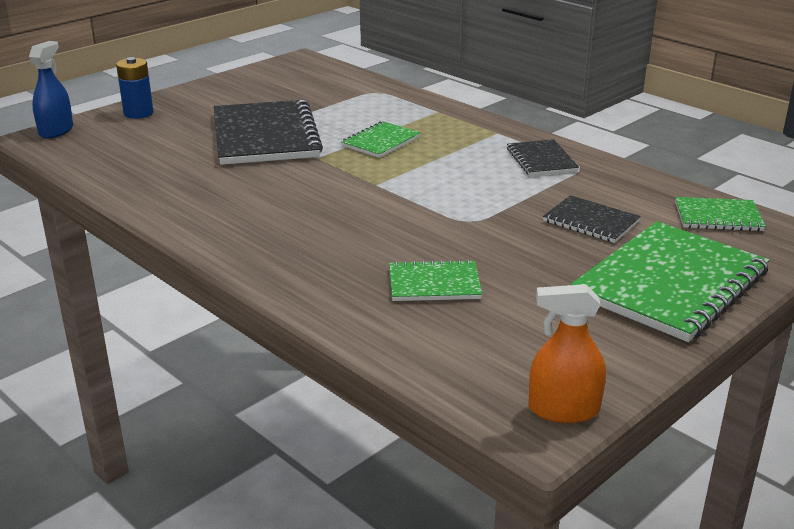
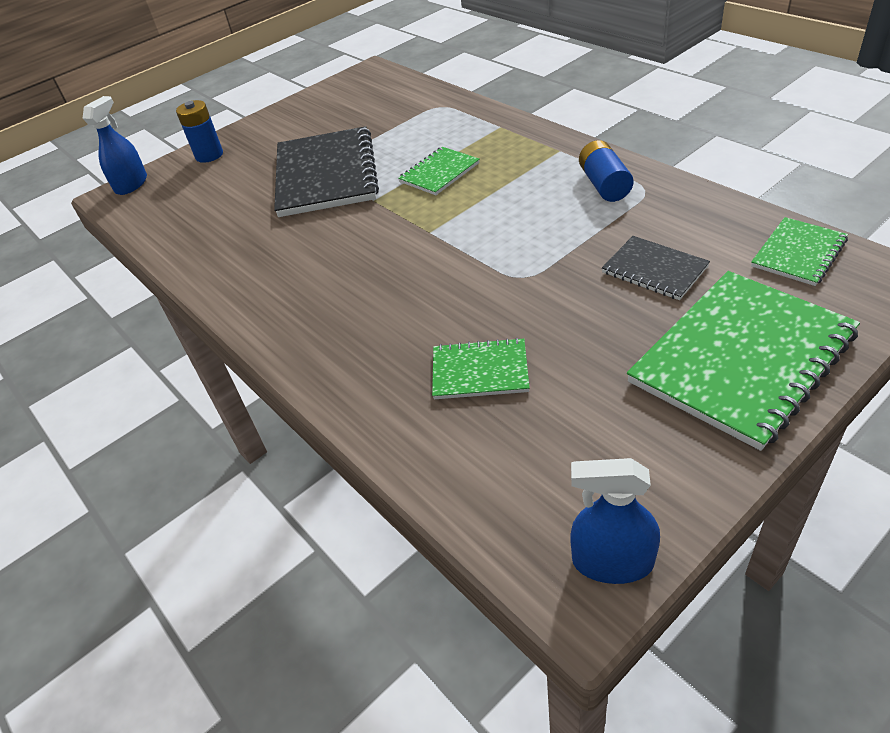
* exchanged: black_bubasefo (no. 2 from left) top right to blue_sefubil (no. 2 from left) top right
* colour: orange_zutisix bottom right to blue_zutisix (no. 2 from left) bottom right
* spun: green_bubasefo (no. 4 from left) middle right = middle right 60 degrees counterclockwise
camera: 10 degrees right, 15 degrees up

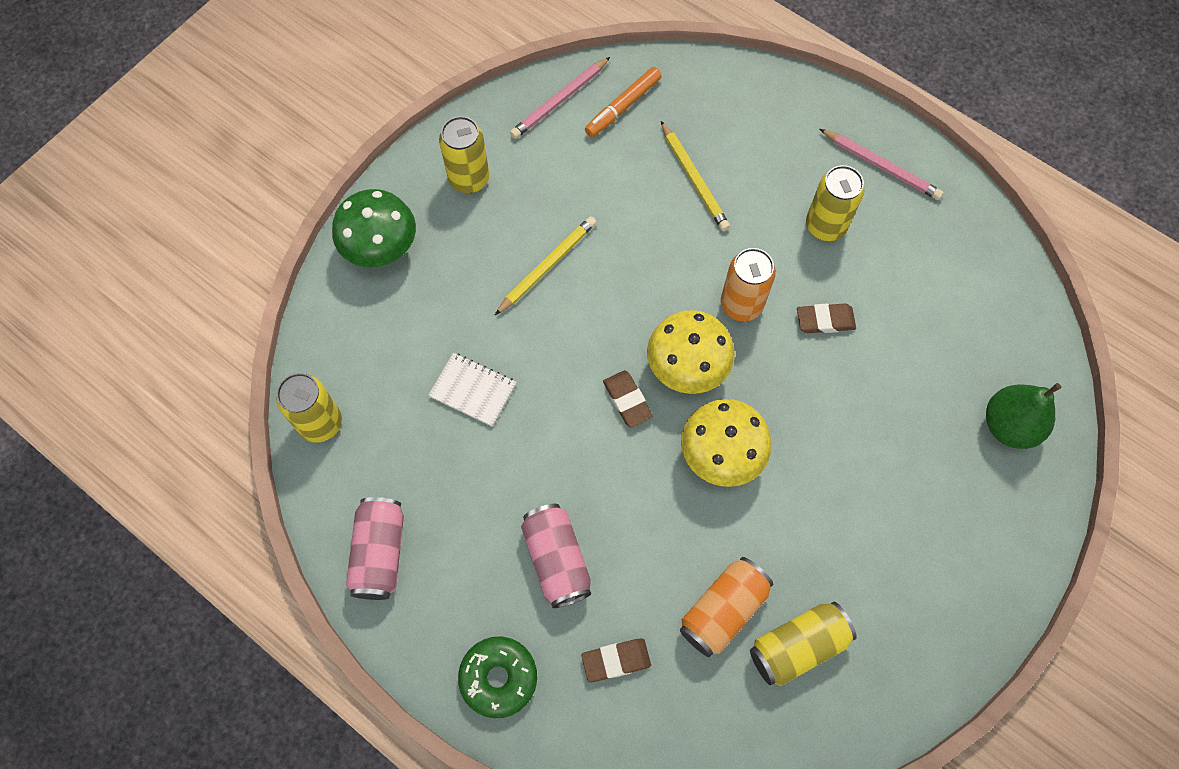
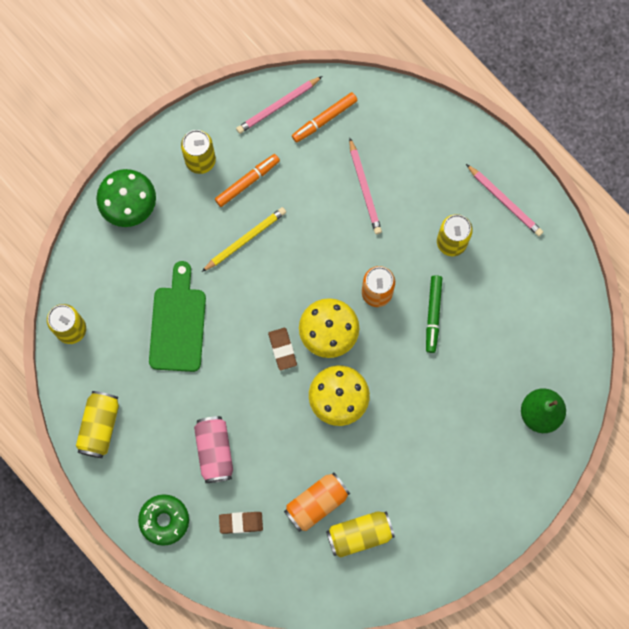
* appeared: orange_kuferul (no. 1 from left) top centre
* exchanged: white_bubasefo centre to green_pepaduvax middle left
* exchanged: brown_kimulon (no. 3 from left) middle right to green_kuferul middle right
* colour: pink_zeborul (no. 1 from left) bottom left to yellow_zeborul (no. 2 from left) bottom left
* colour: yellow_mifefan (no. 2 from left) top centre to pink_mifefan (no. 2 from left) top centre
camera: 10 degrees right, 10 degrees up

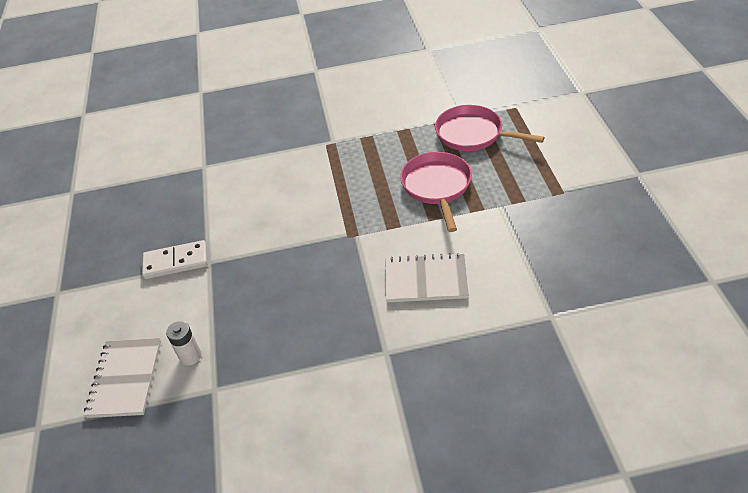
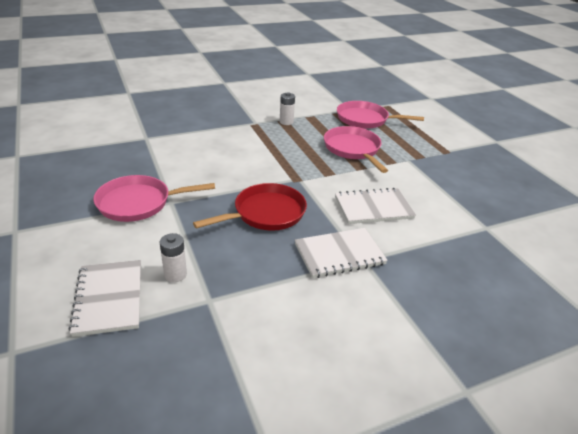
* appeared: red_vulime centre
* appeared: white_sefubil (no. 2 from left) top centre
* appeared: white_bubasefo (no. 2 from left) centre
* exchanged: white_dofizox middle left to pink_vulime (no. 1 from left) middle left
camera: 20 degrees left, 10 degrees down

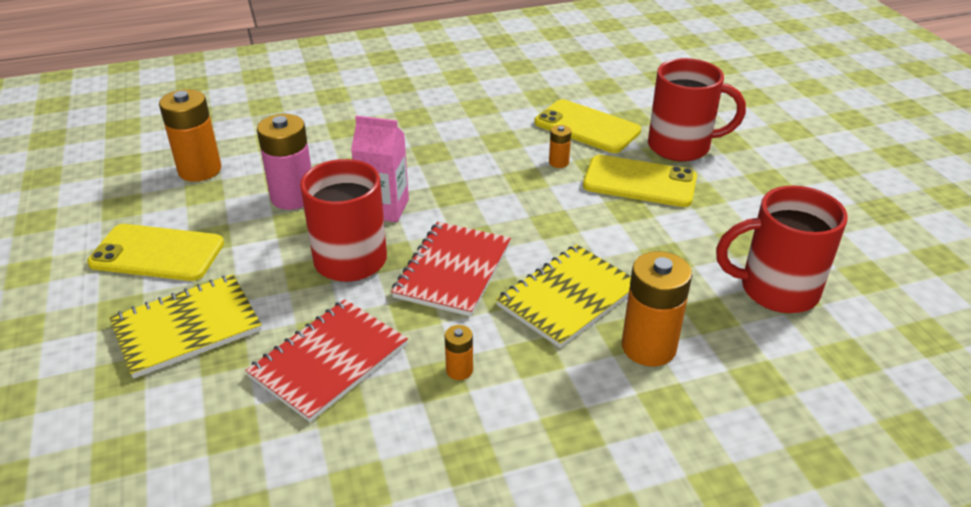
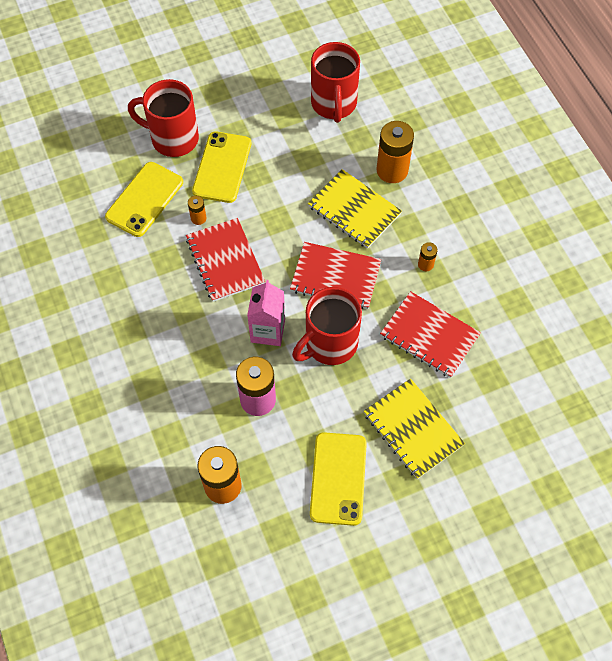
* appeared: red_bubasefo (no. 1 from left) centre
* spun: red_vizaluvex (no. 2 from left in the first image) top right = top left 75 degrees counterclockwise
camera: 95 degrees left, 25 degrees up

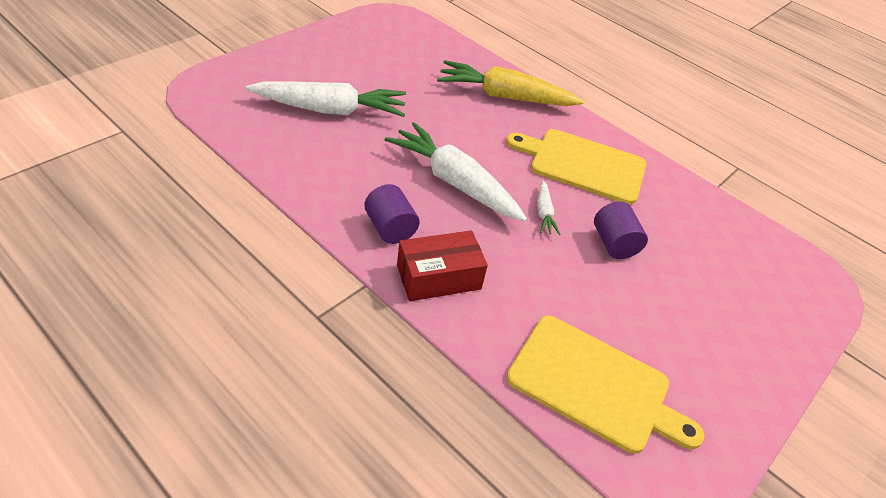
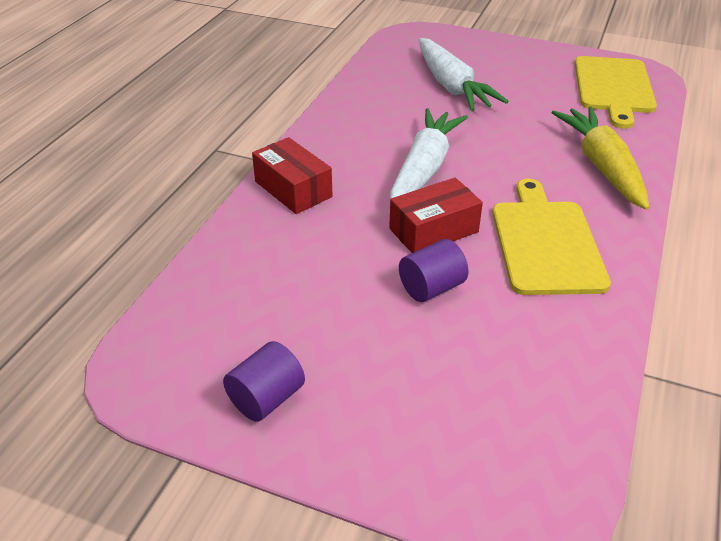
* relocated: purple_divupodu (no. 1 from left) centre to bottom centre
* relocated: yellow_pepaduvax (no. 2 from left) bottom right to top right
* exchanged: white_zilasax (no. 3 from left) centre to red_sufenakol (no. 2 from left) centre
camera: 75 degrees right, 5 degrees down

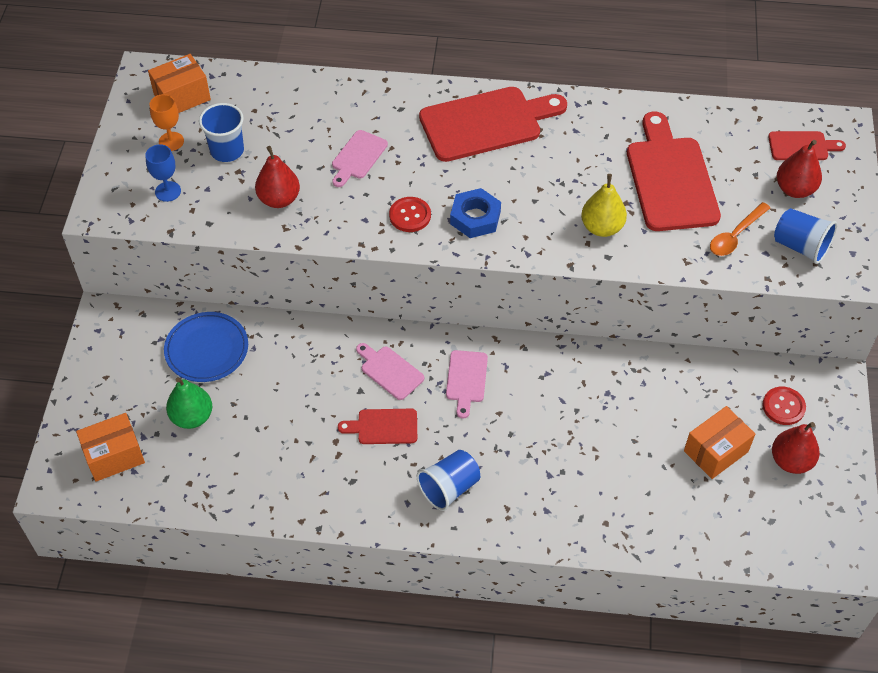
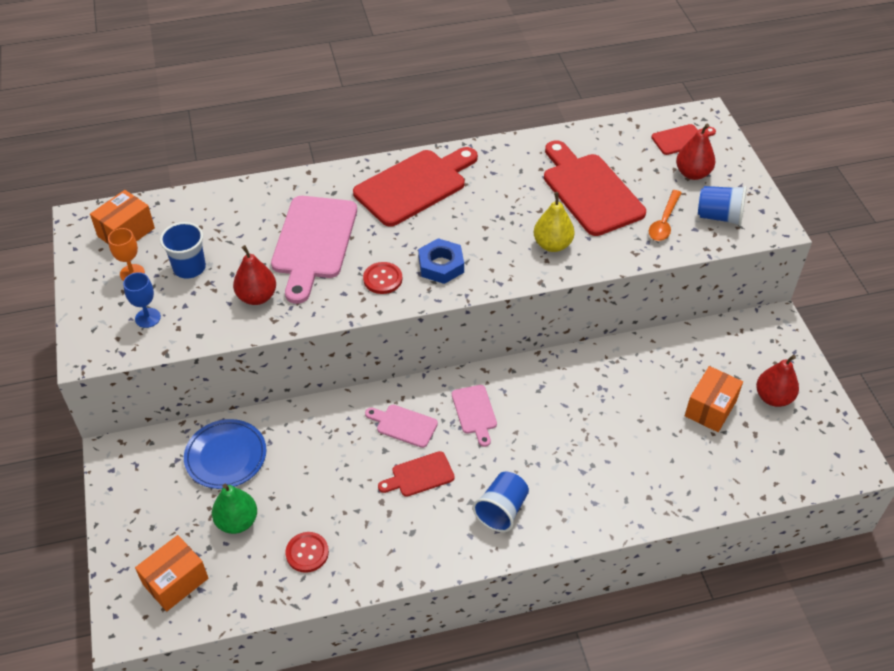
* relocated: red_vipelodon (no. 2 from left in the first image) middle right to red_vipelodon (no. 1 from left) bottom centre
* size: pink_pepaduvax (no. 1 from left) top centre = centre x1.99
camera: 20 degrees left, 5 degrees down

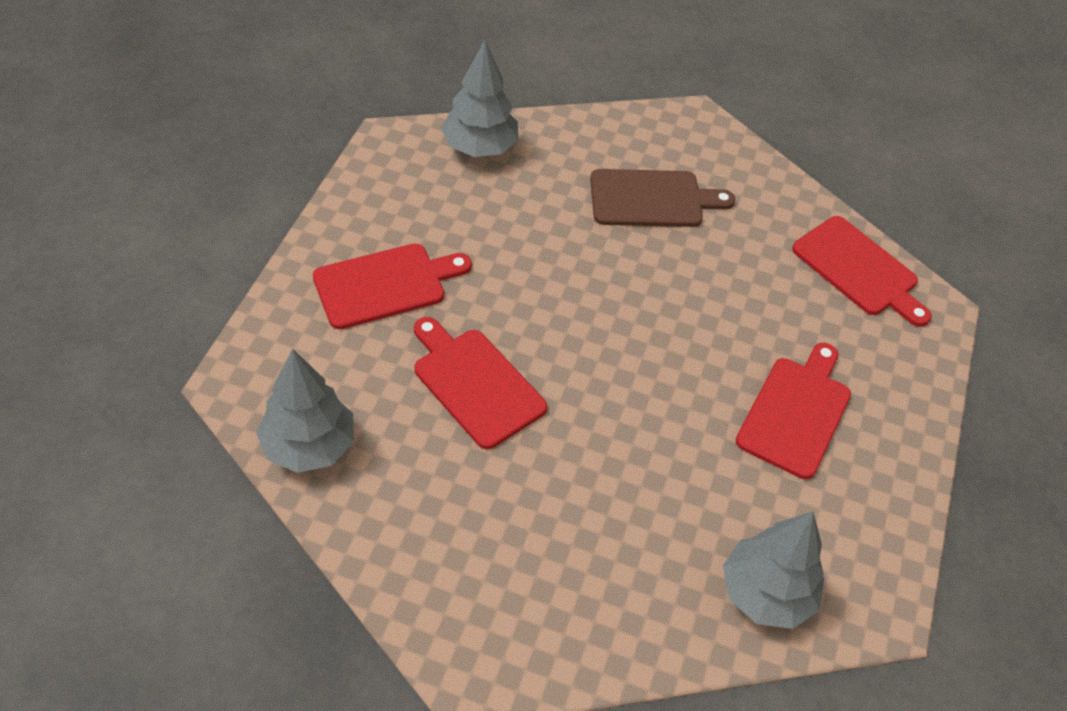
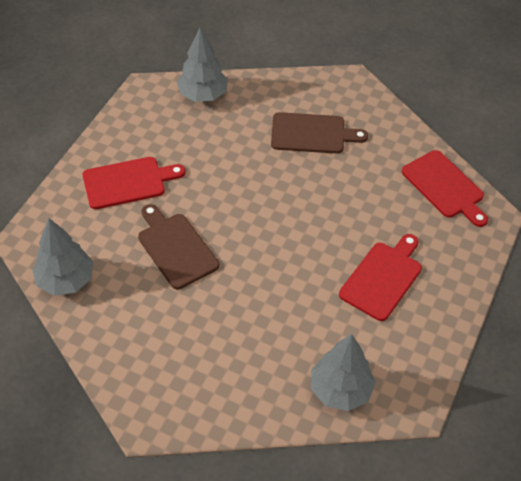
* colour: red_pepaduvax (no. 2 from left) centre to brown_pepaduvax (no. 1 from left) centre
camera: 10 degrees right, 0 degrees up

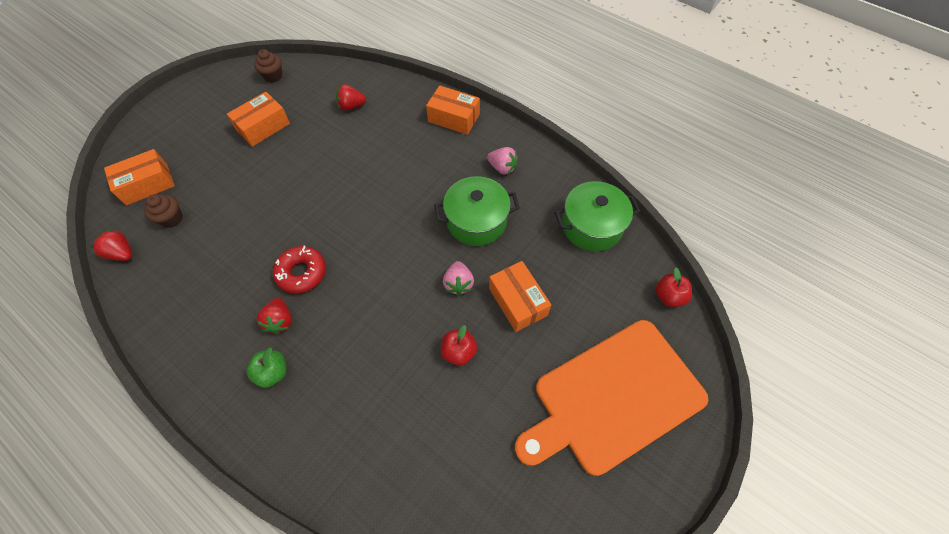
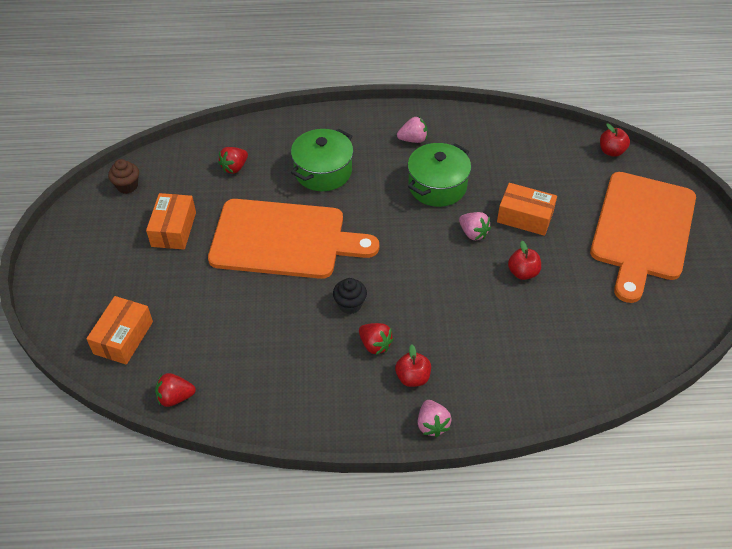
* missing: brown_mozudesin (no. 1 from left) middle left
* missing: orange_sufenakol (no. 3 from left) top centre
* appeared: orange_pepaduvax (no. 1 from left) centre
* appeared: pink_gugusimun (no. 2 from left) bottom centre
* relocated: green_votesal (no. 2 from left in the first image) centre to green_votesal (no. 1 from left) top centre
* exchanged: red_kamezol middle left to black_mozudesin centre
* colour: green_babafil bottom left to red_babafil (no. 1 from left) bottom centre
camera: 40 degrees left, 10 degrees down

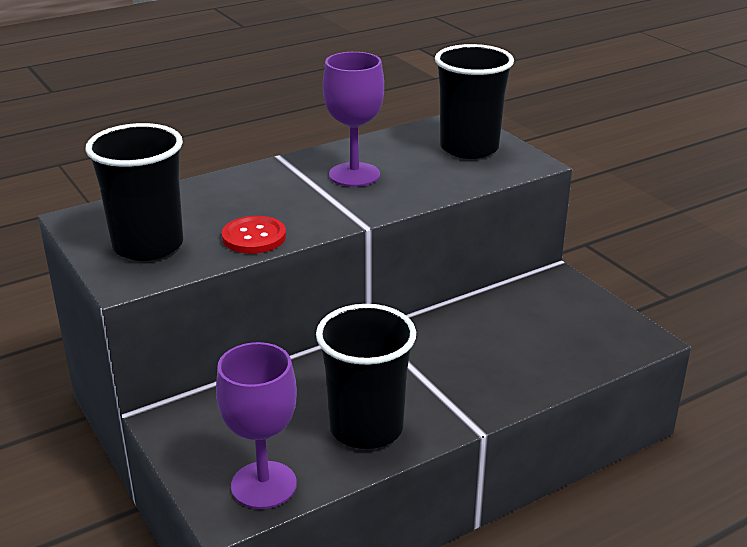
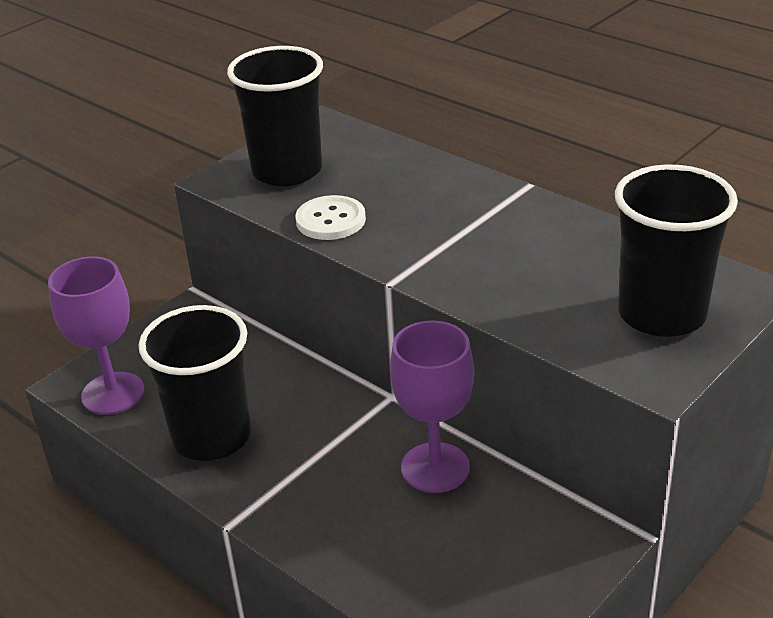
* relocated: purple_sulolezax (no. 2 from left) top centre to centre
* colour: red_vipelodon centre to white_vipelodon centre
camera: 75 degrees right, 5 degrees up

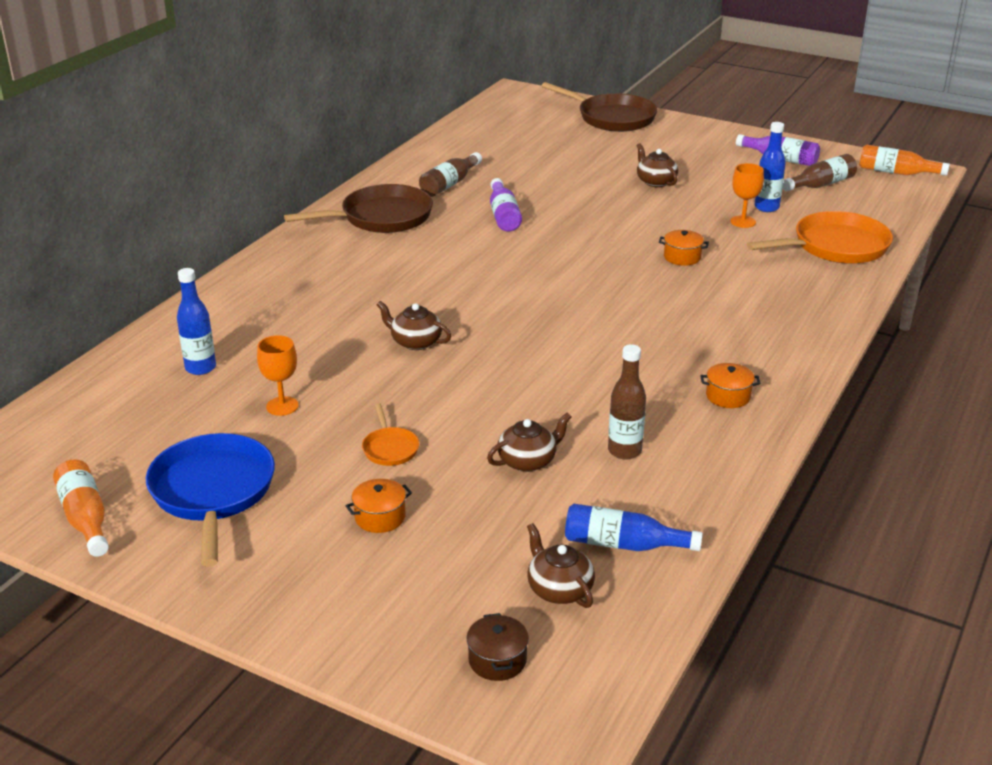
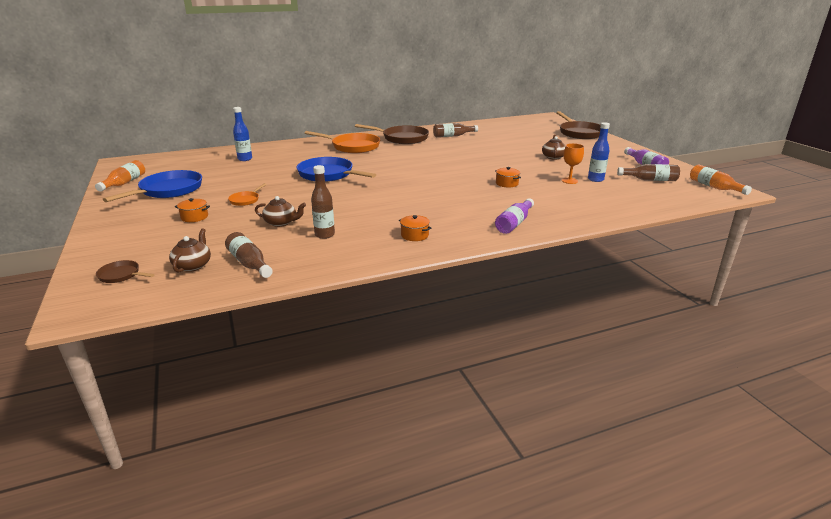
* missing: orange_sulolezax (no. 1 from left) middle left
* relocated: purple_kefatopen (no. 1 from left) top centre to centre
* relocated: orange_vulime (no. 2 from left) top right to top centre
* exchanged: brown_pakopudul (no. 1 from left) centre to blue_vulime (no. 2 from left) top centre
* exchanged: brown_votesal bottom centre to brown_vulime (no. 1 from left) middle left
* colour: blue_kefatopen (no. 2 from left) bottom centre to brown_kefatopen (no. 1 from left) middle left
camera: 40 degrees right, 5 degrees down

